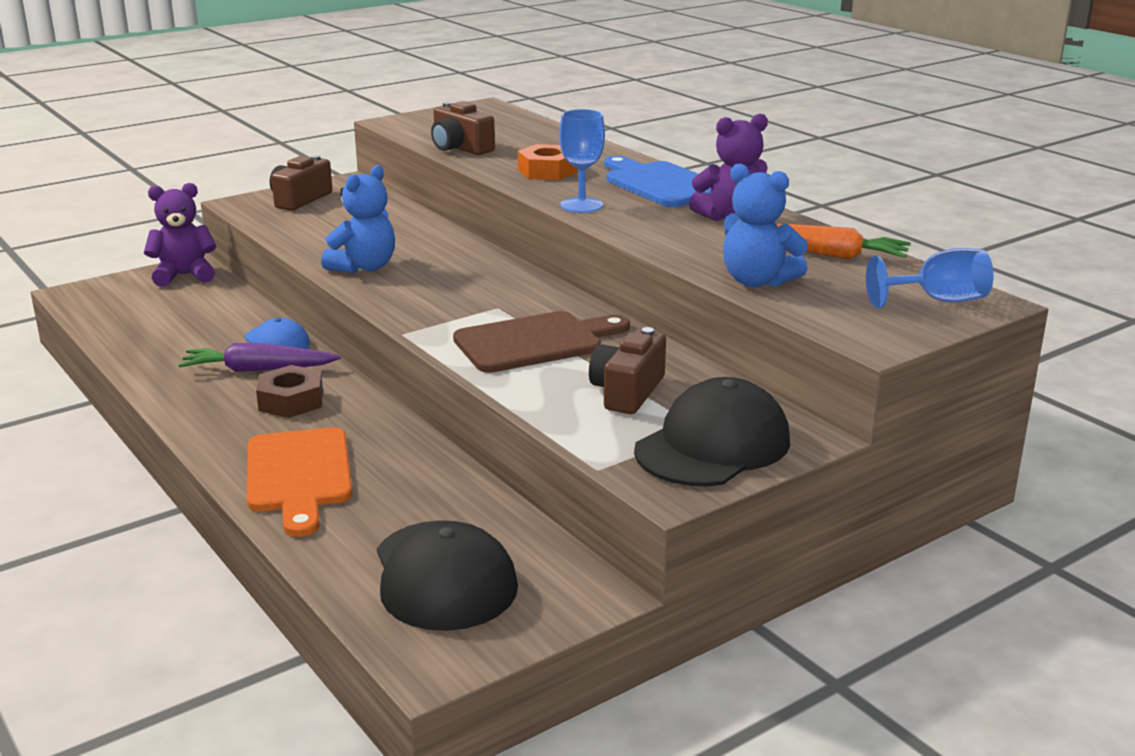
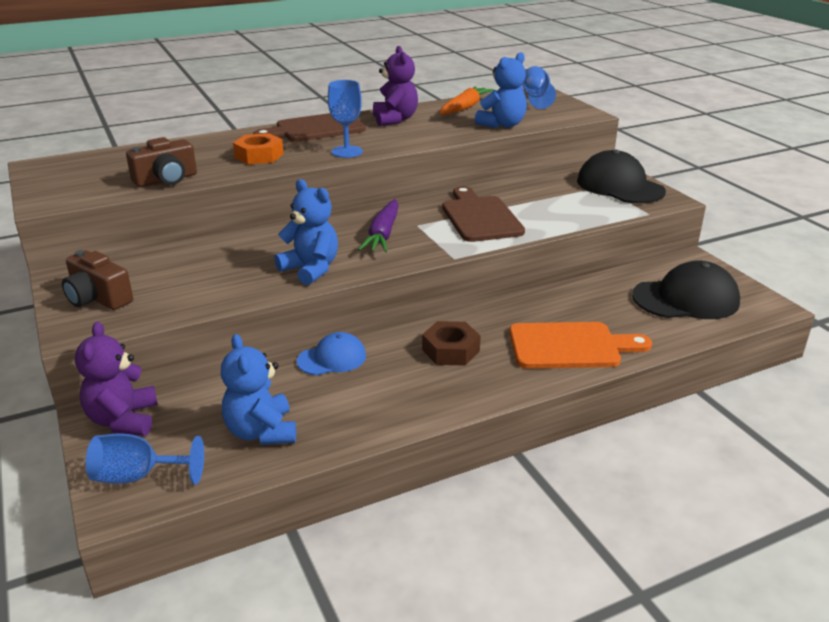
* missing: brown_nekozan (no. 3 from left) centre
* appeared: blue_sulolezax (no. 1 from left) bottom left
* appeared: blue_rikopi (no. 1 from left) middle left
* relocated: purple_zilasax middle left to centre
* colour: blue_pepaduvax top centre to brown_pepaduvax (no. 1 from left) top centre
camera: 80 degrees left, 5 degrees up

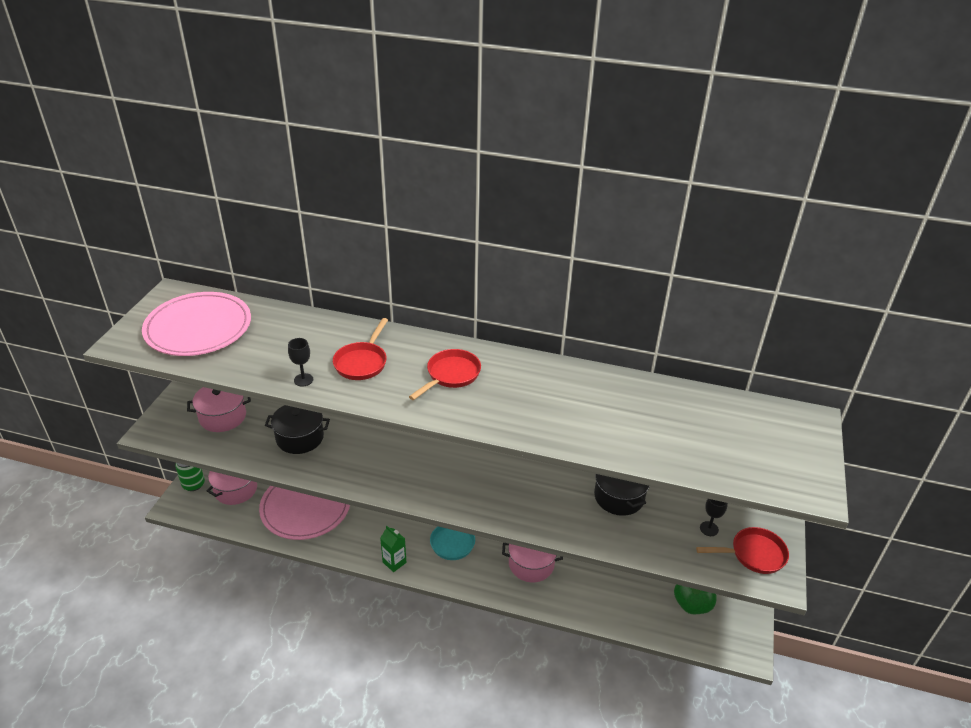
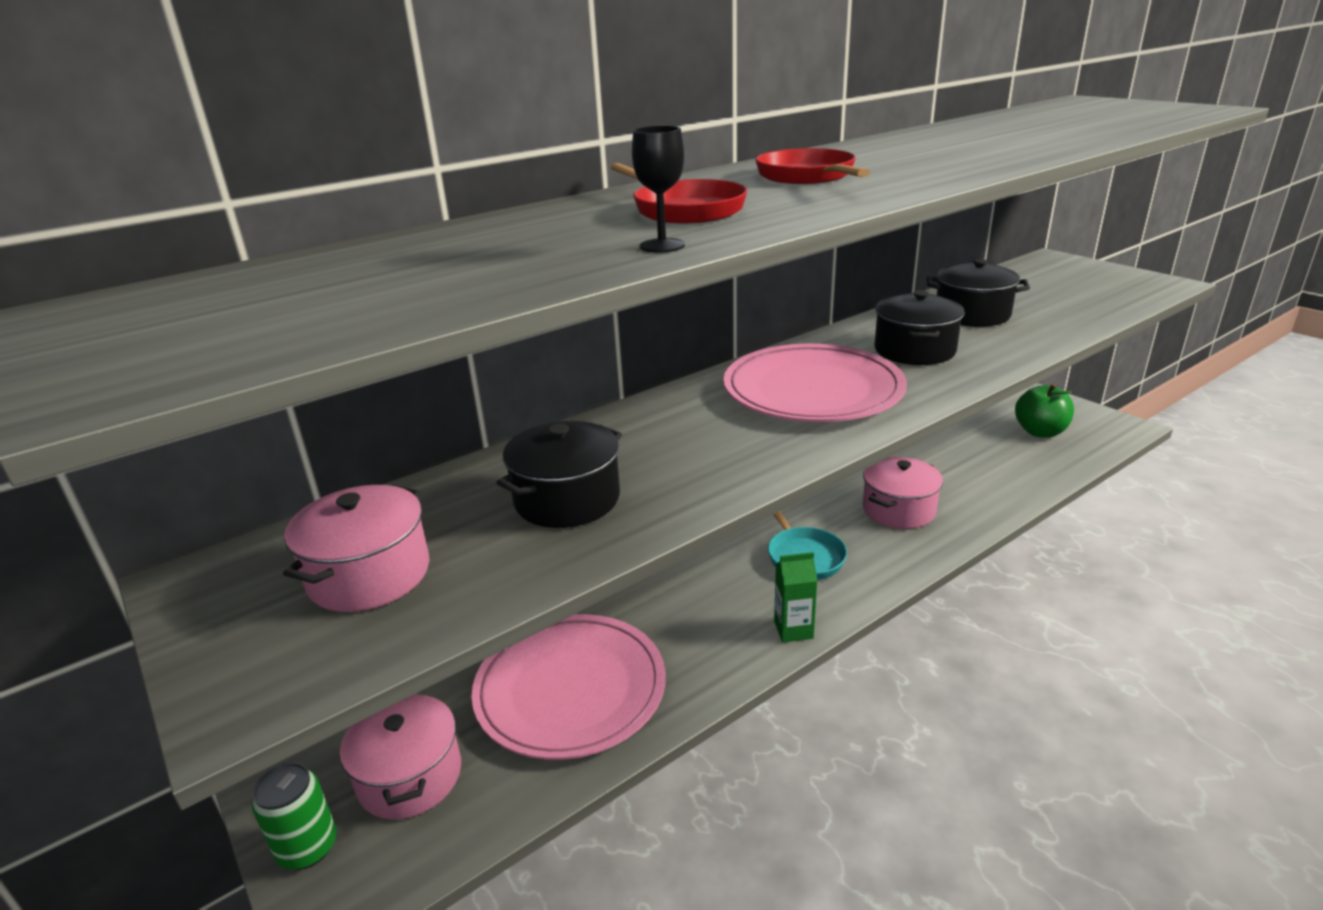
* missing: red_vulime (no. 3 from left) bottom right
* missing: black_sulolezax (no. 2 from left) bottom right
* appeared: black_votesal (no. 2 from left) middle right
* relocated: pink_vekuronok (no. 1 from left in the first image) middle left to pink_vekuronok (no. 2 from left) centre
camera: 50 degrees left, 10 degrees down

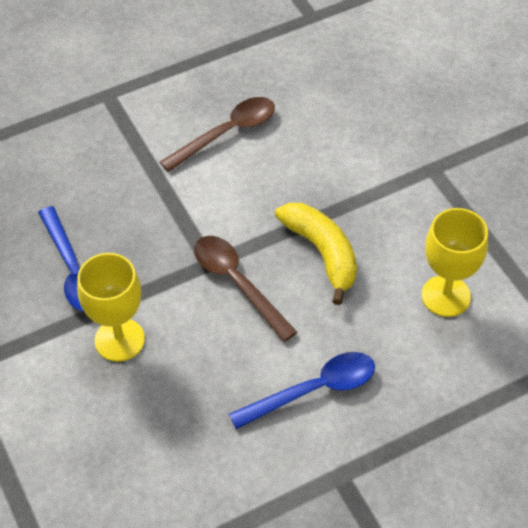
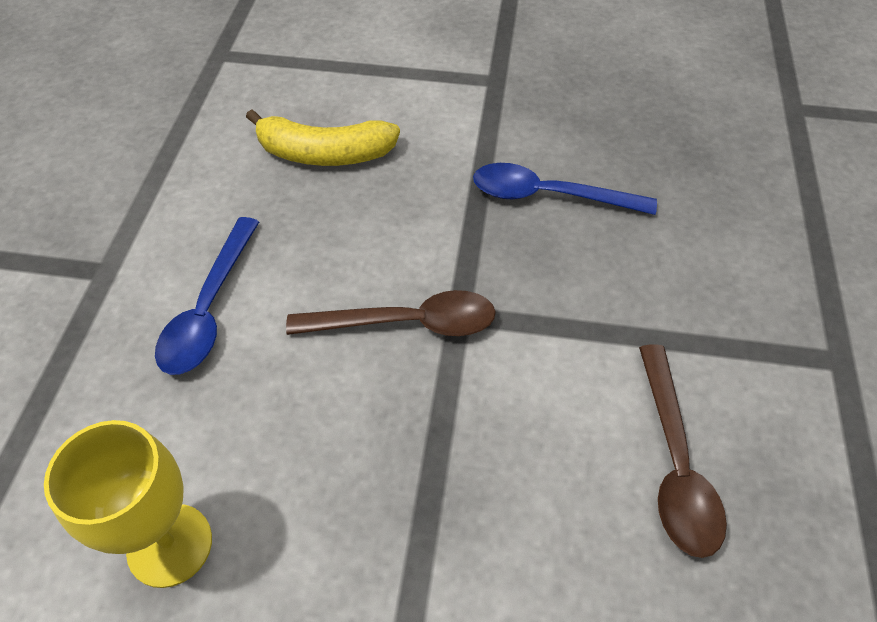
* missing: yellow_sulolezax (no. 1 from left) middle left
* relocated: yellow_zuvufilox centre to top centre
camera: 125 degrees right, 0 degrees up

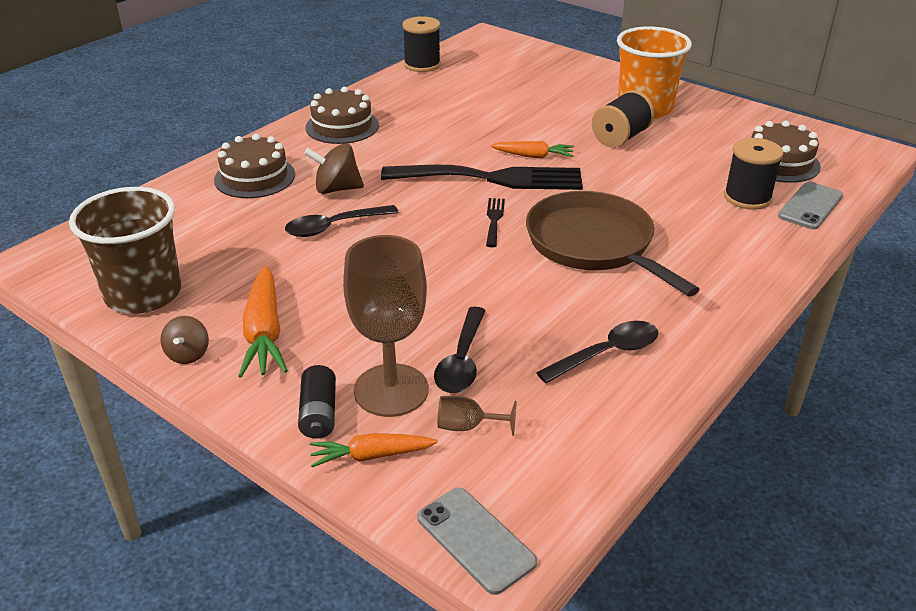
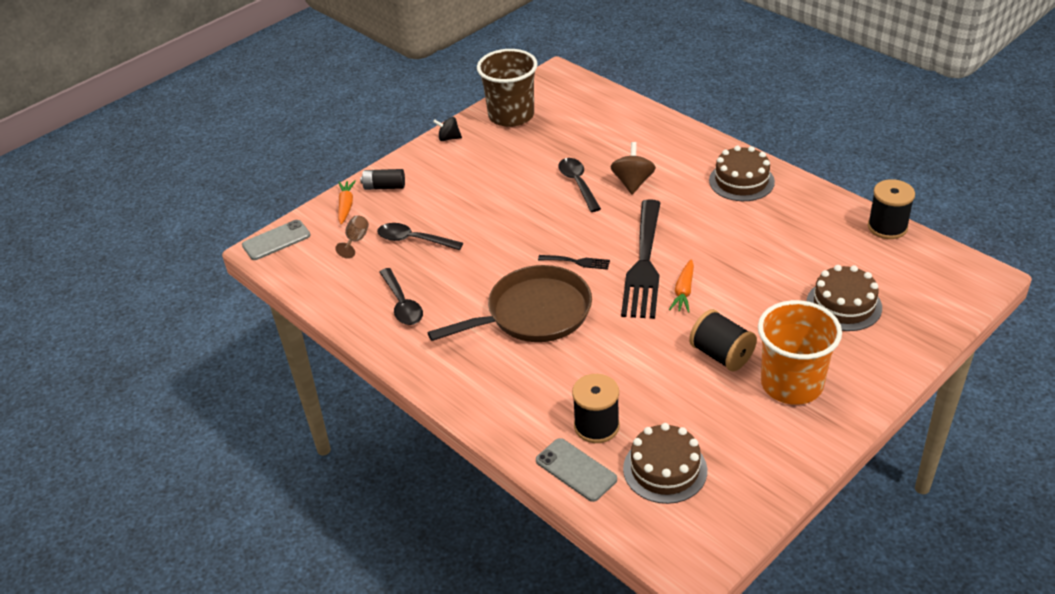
* missing: orange_zilasax (no. 1 from left) middle left
* missing: brown_sulolezax (no. 1 from left) centre
* relocated: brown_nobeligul (no. 1 from left in the first image) top left to brown_nobeligul (no. 3 from left) middle right
* colour: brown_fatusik (no. 1 from left) middle left to black_fatusik top centre
camera: 100 degrees right, 5 degrees up

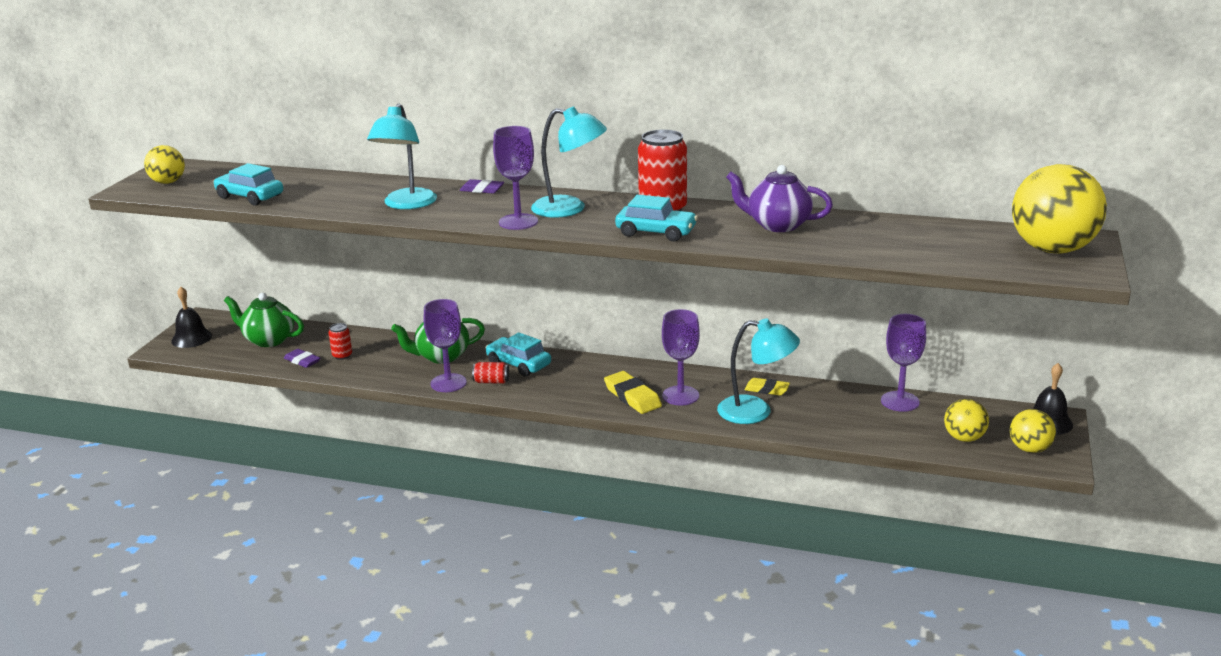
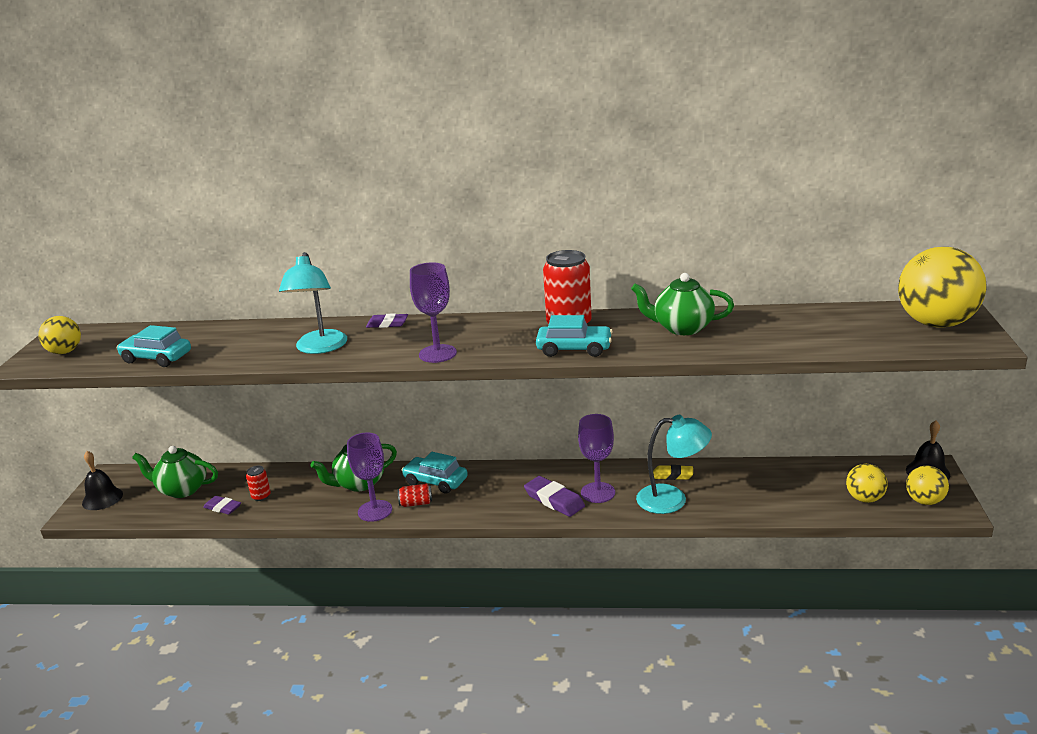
* missing: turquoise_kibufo (no. 2 from left) top centre
* missing: purple_sulolezax (no. 4 from left) middle right
* colour: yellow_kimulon (no. 1 from left) centre to purple_kimulon (no. 3 from left) bottom centre
* colour: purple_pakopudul top centre to green_pakopudul (no. 3 from left) centre
camera: 10 degrees left, 0 degrees up

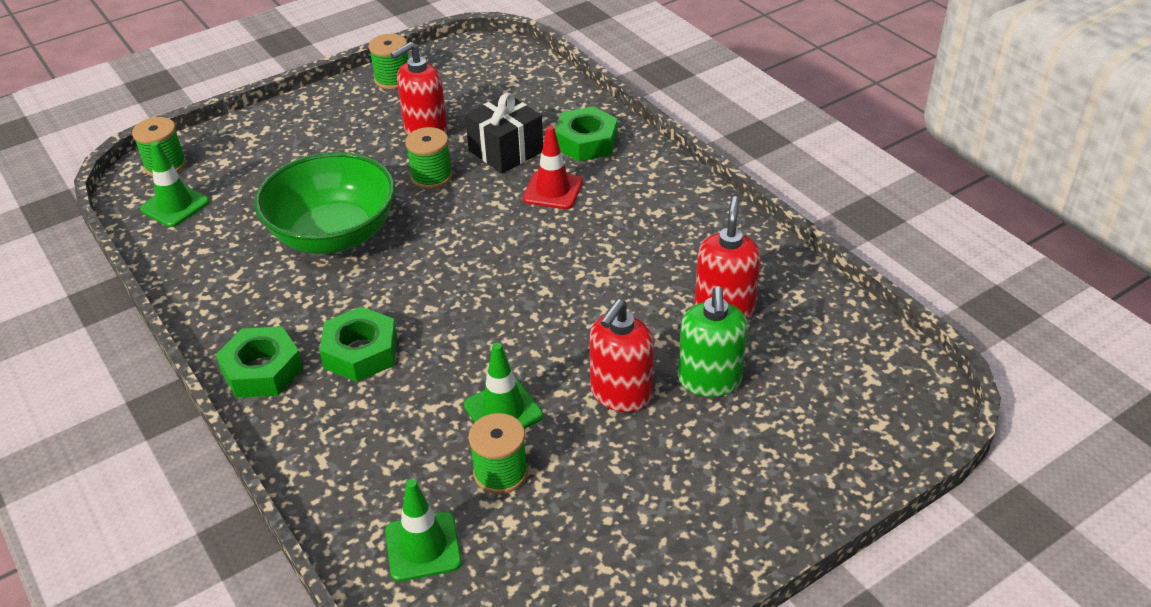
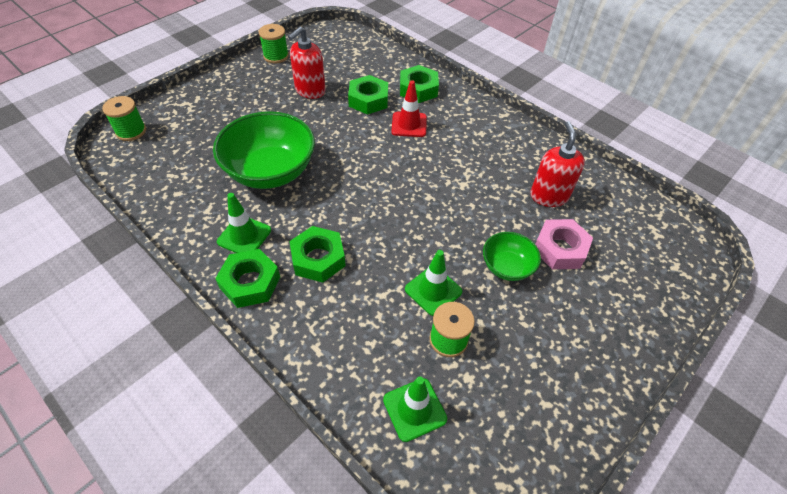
* missing: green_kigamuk (no. 3 from left) top centre
* relocated: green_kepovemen (no. 1 from left) top left to middle left
* exchanged: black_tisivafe top centre to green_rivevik (no. 3 from left) top centre
* exchanged: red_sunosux (no. 2 from left) centre to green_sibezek (no. 2 from left) centre
* exchanged: green_sunosux centre to pink_rivevik middle right
camera: 15 degrees left, 10 degrees up

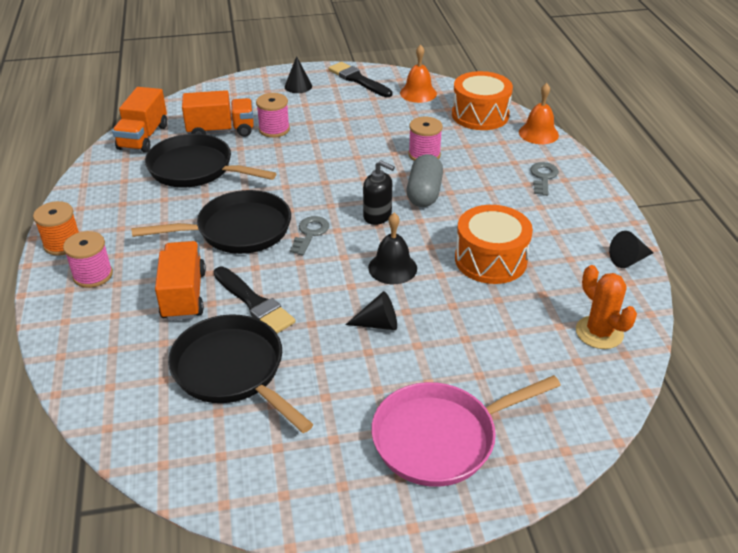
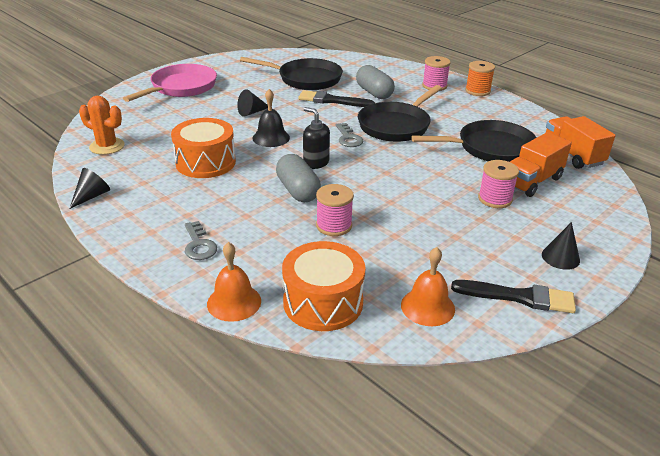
* exchanged: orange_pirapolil (no. 2 from left) middle left to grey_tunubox (no. 2 from left) top centre
* spun: black_sunosux centre = top centre 45 degrees clockwise
camera: 145 degrees right, 5 degrees down

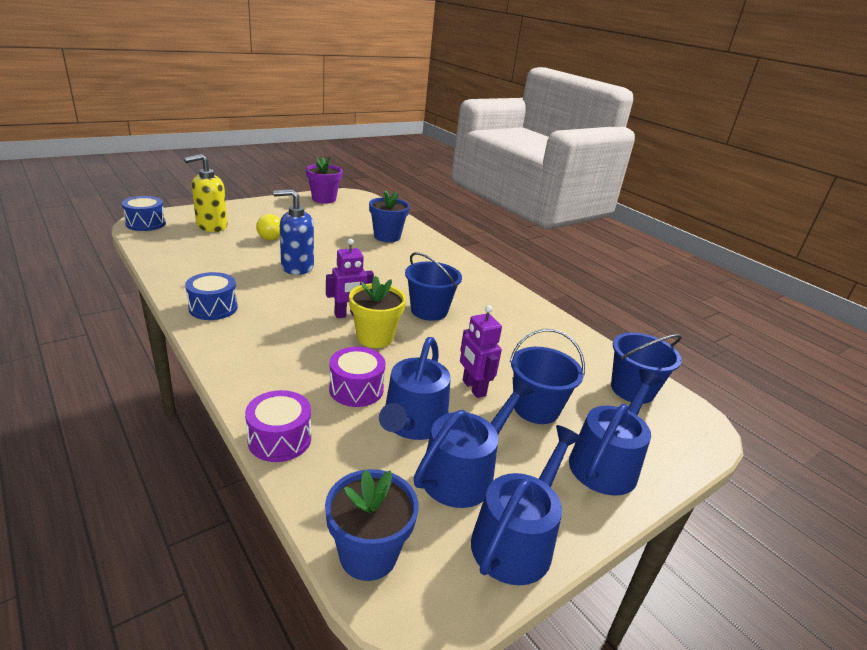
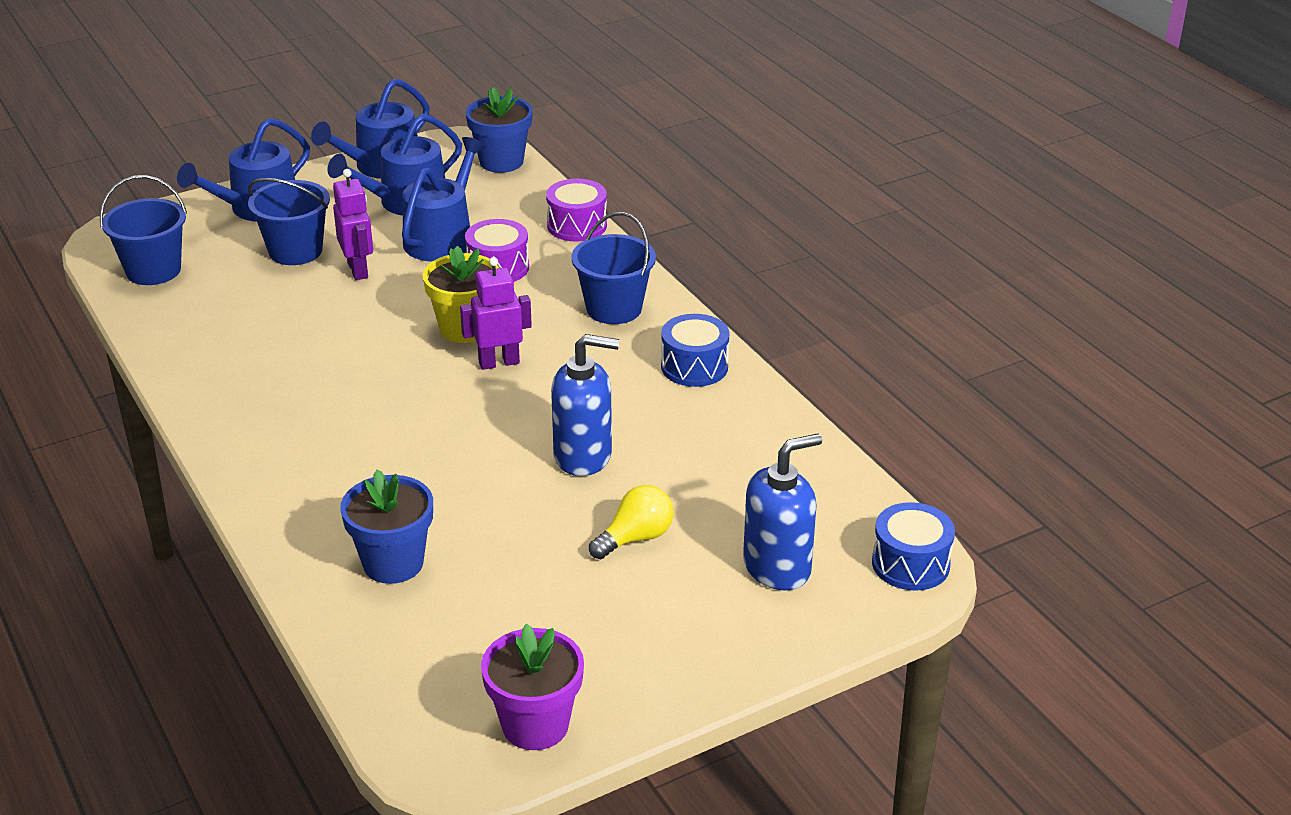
* relocated: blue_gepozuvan (no. 1 from left in the first image) centre to blue_gepozuvan (no. 3 from left) top centre
* colour: yellow_sunosux top left to blue_sunosux (no. 2 from left) centre
camera: 170 degrees left, 5 degrees up

